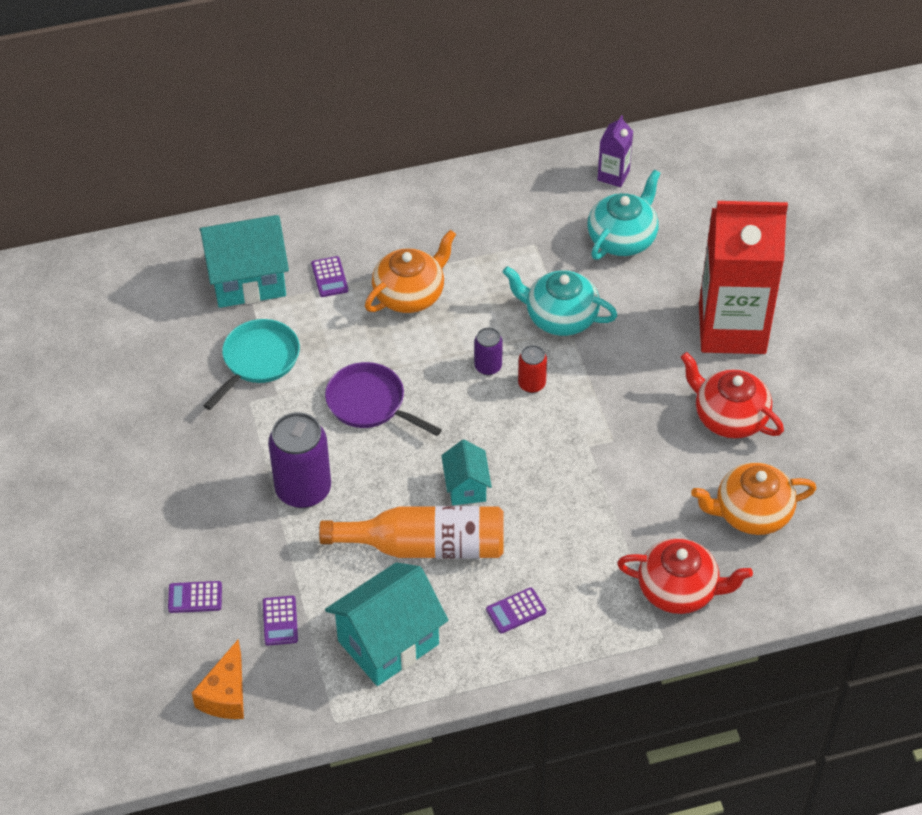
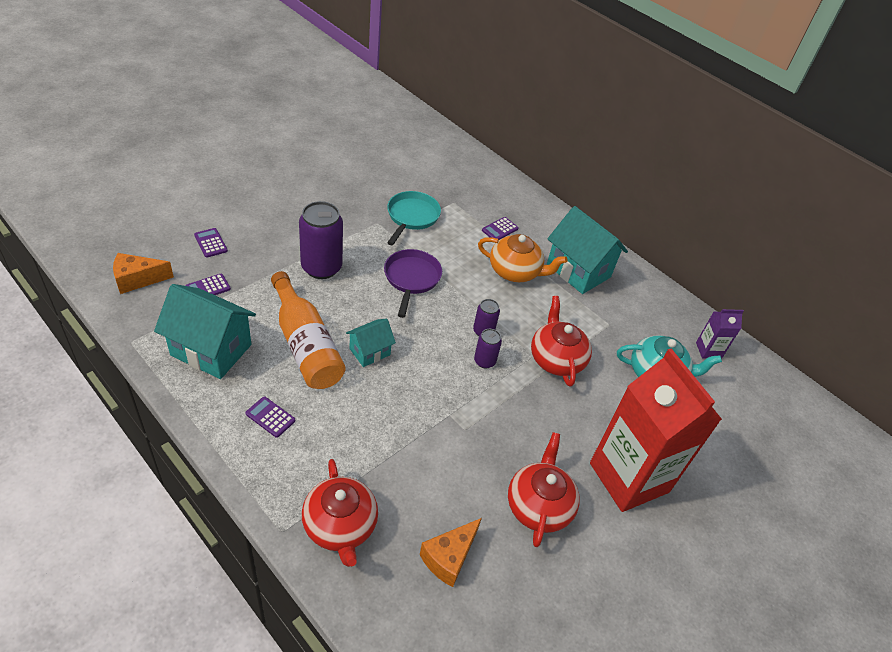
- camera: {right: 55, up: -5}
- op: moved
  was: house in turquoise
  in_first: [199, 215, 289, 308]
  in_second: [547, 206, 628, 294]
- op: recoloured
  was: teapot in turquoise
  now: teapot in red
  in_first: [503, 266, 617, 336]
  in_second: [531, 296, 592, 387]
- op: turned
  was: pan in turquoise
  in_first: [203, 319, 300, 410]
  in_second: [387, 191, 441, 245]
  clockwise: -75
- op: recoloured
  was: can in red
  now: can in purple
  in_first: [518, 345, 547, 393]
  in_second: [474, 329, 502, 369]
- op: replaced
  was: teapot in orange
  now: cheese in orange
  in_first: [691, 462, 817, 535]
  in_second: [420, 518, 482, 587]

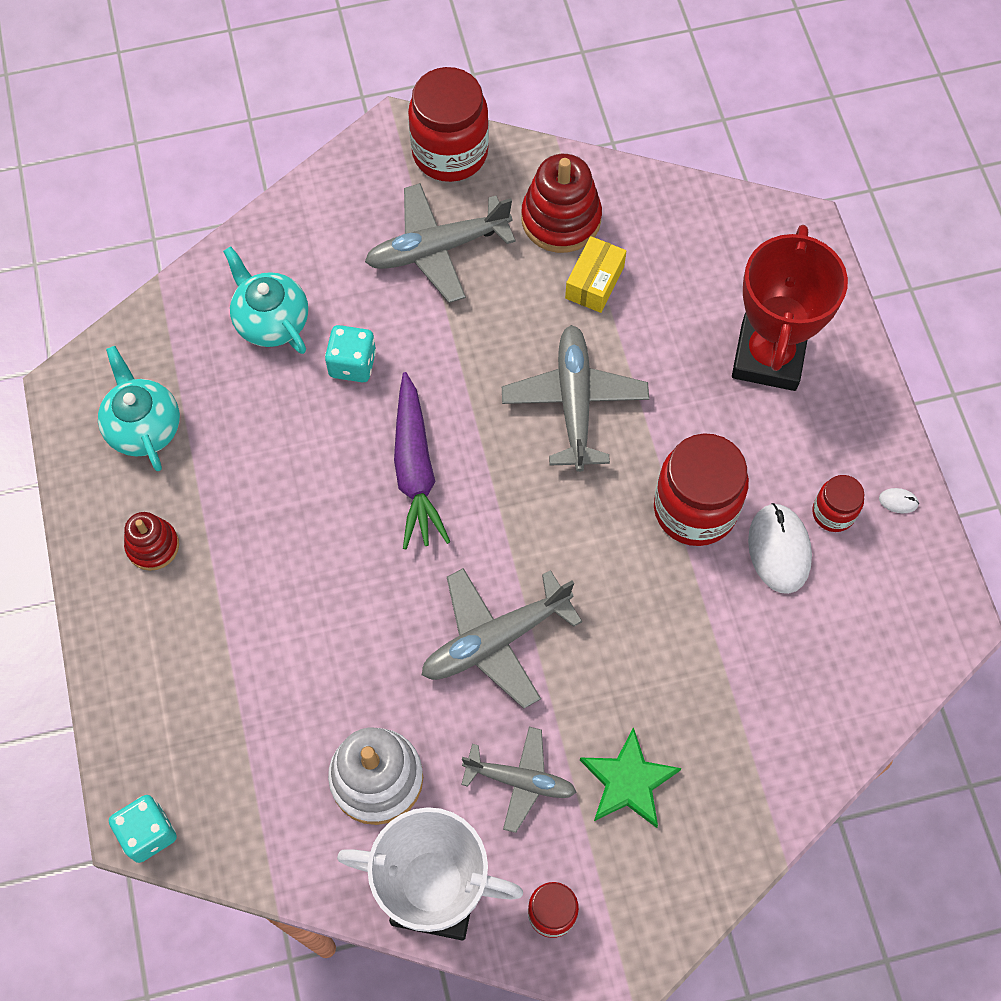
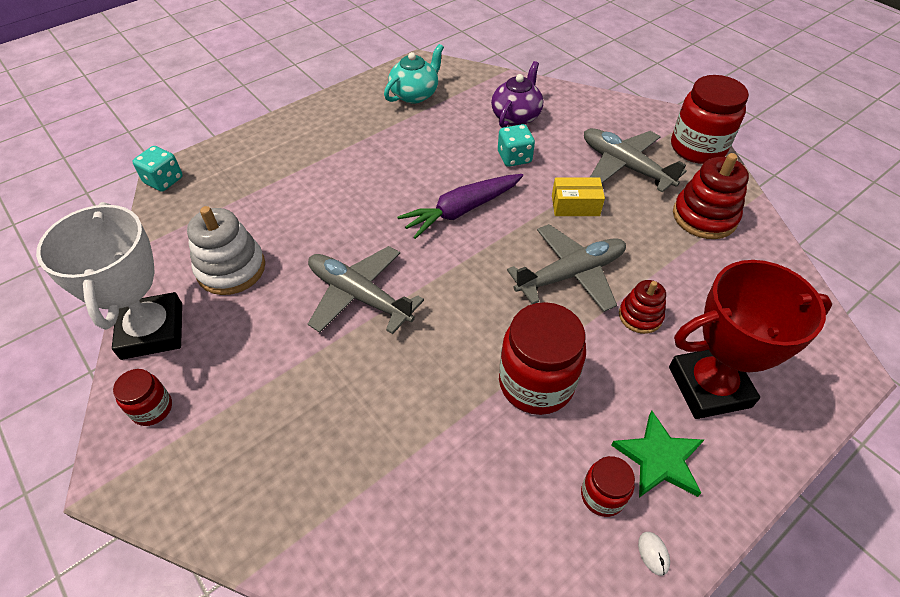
- camera: {right: 65, up: -15}
- op: moved
  was: box in yellow
  in_first: [565, 236, 626, 313]
  in_second: [552, 178, 605, 216]
- op: recoloured
  was: teapot in turquoise
  now: teapot in purple
  in_first: [223, 247, 308, 354]
  in_second: [491, 61, 543, 128]
- op: removed
  was: mouse in white
  in_first: [748, 503, 812, 594]
- op: moved
  was: stacking toy in red
  in_first: [124, 512, 179, 571]
  in_second: [619, 280, 666, 334]
- op: removed
  was: plane in grey
  in_first: [461, 727, 576, 833]
- op: moved
  was: star in green
  in_first: [580, 727, 681, 828]
  in_second: [611, 411, 704, 498]

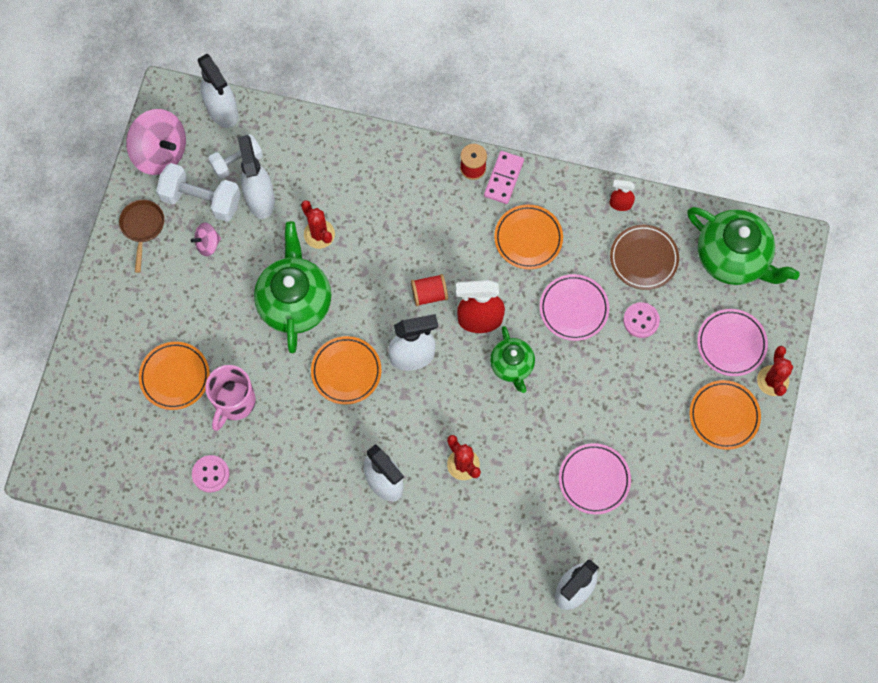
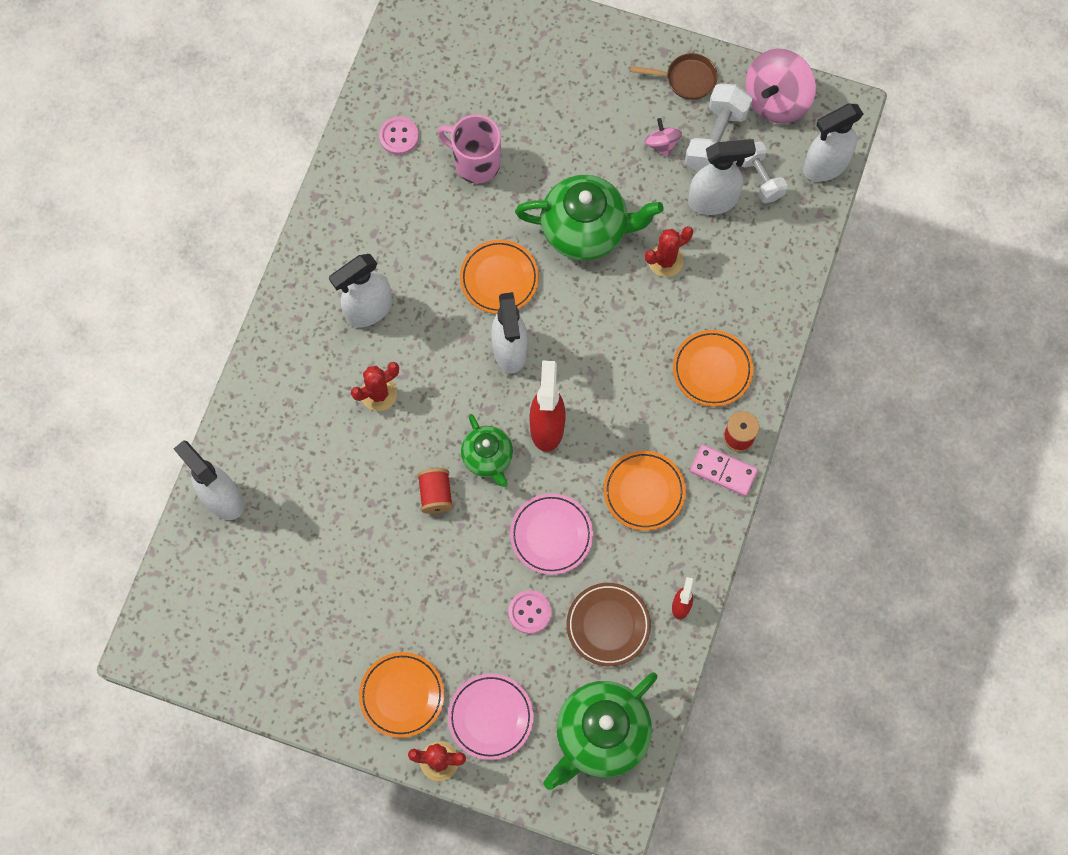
- camera: {right: 95, up: 0}
- op: moved
  was: spool in red
  in_first: [411, 274, 448, 306]
  in_second: [417, 468, 453, 514]
- op: turned
  was: teapot in green
  in_first: [490, 326, 535, 393]
  in_second: [461, 414, 513, 487]
  clockwise: -105
- op: moved
  was: plate in orange
  in_first: [139, 342, 210, 410]
  in_second: [673, 330, 754, 407]
- op: removed
  was: plate in pink
  in_first: [559, 443, 631, 514]

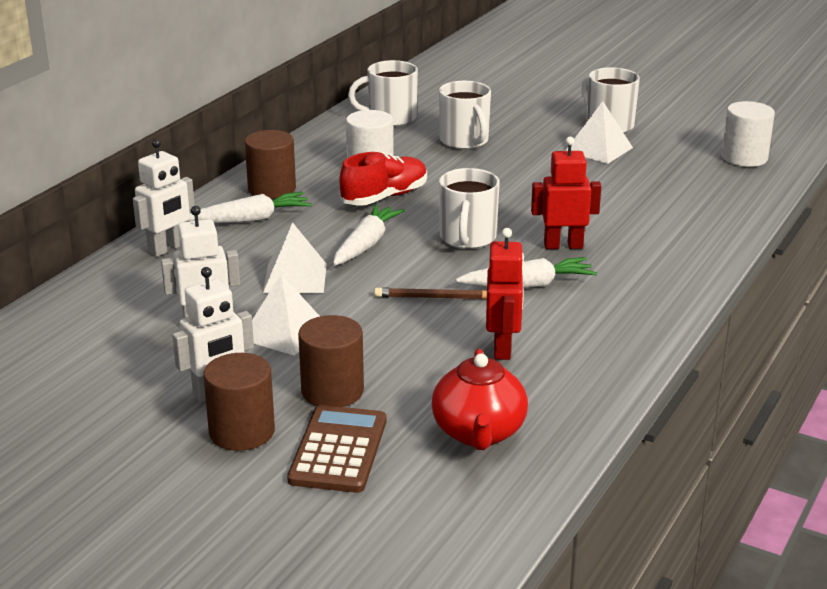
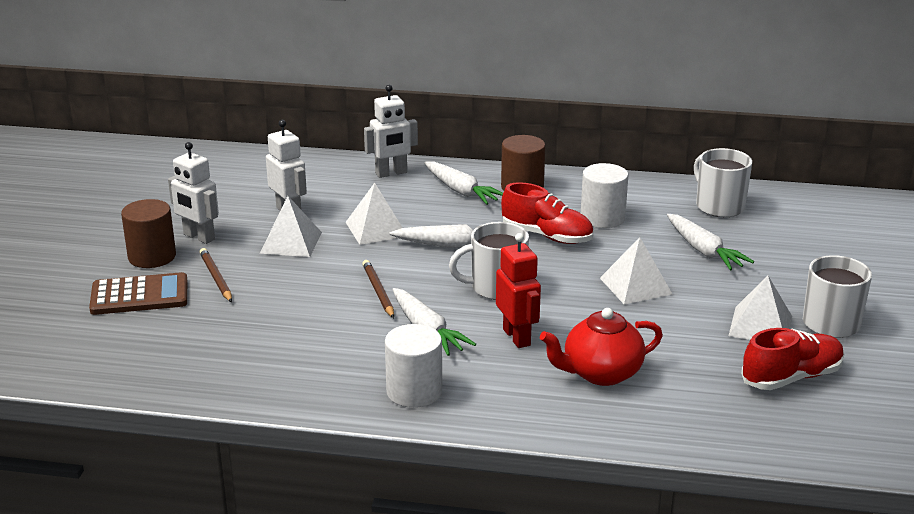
- camera: {right: 70, up: 0}
- op: replaced
  was: mug in white
  now: carrot in white
  in_first: [439, 81, 491, 150]
  in_second: [667, 214, 754, 270]
- op: moved
  was: cylinder in white
  in_first: [722, 101, 775, 167]
  in_second: [385, 324, 442, 408]
- op: turned
  was: robot in white
  in_first: [133, 139, 195, 257]
  in_second: [364, 85, 418, 178]
  clockwise: -45
- op: removed
  was: robot in red
  in_first: [486, 228, 524, 360]
- op: replaced
  was: cylinder in brown
  now: pencil in brown
  in_first: [298, 315, 364, 407]
  in_second: [199, 248, 232, 302]
- op: moved
  was: teapot in red
  in_first: [432, 349, 528, 450]
  in_second: [540, 308, 663, 386]
- op: added
  now: pyramid in white
  in_second: [600, 237, 673, 305]
- op: added
  now: shoe in red
  in_second: [741, 328, 845, 390]

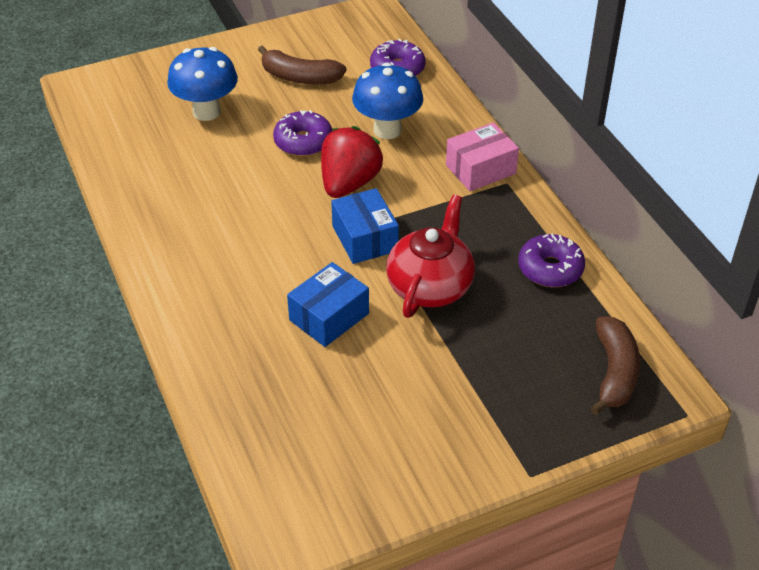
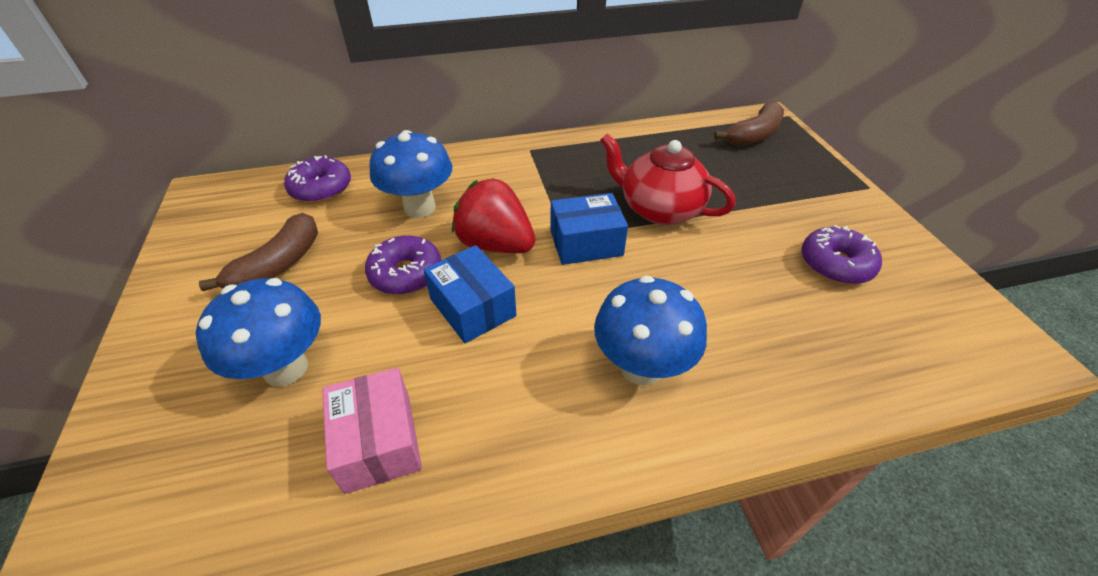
- camera: {right: -80, up: 0}
- op: moved
  was: box in pink
  in_first: [446, 122, 519, 191]
  in_second: [322, 368, 422, 494]
- op: moved
  was: donut in purple
  in_first: [518, 234, 585, 287]
  in_second: [802, 225, 882, 284]
- op: moved
  was: box in blue
  in_first: [287, 262, 369, 347]
  in_second: [423, 245, 516, 343]
- op: turned
  was: banana in brown
  in_first: [590, 317, 640, 415]
  in_second: [714, 101, 784, 146]
  clockwise: 120
- op: added
  now: mushroom in blue
  in_second: [594, 275, 707, 386]

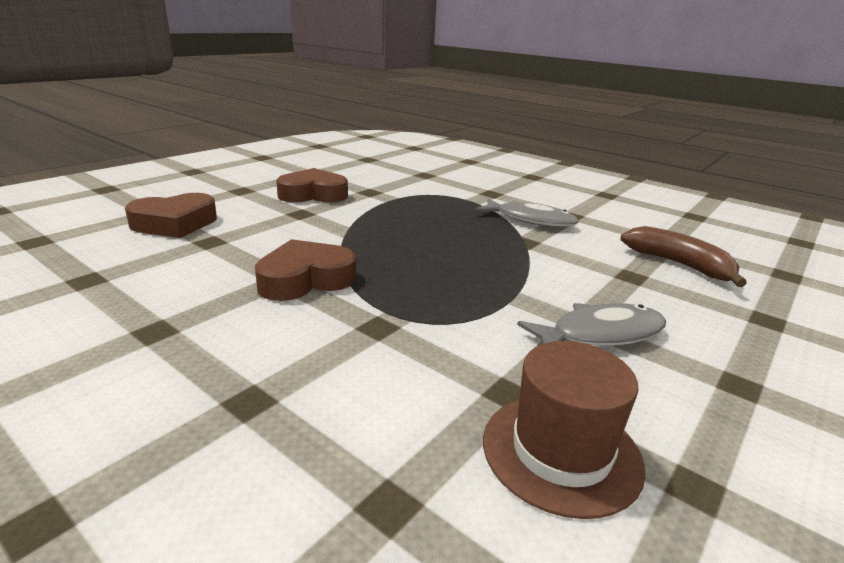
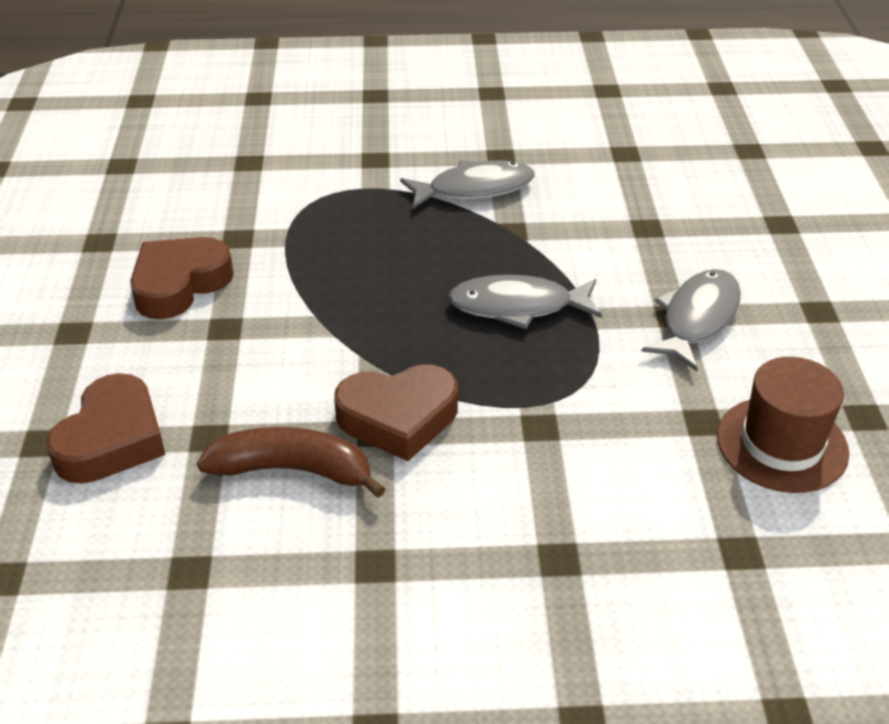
- camera: {right: -40, up: 15}
- op: moved
  was: banana in brown
  in_first: [621, 226, 747, 287]
  in_second: [197, 427, 385, 498]
- op: turned
  was: heart in brown
  in_first: [255, 239, 357, 301]
  in_second: [334, 364, 458, 461]
  clockwise: -120
- op: added
  now: fish in grey
  in_second: [448, 275, 602, 329]

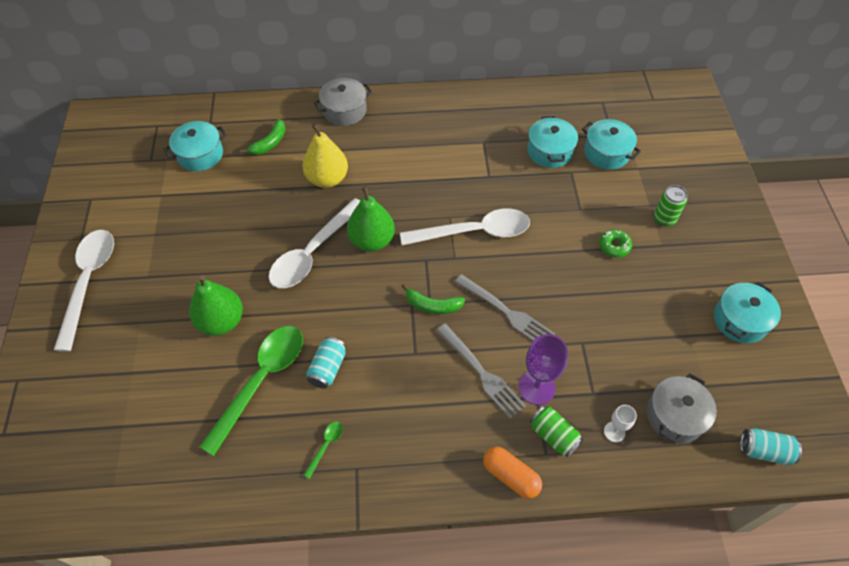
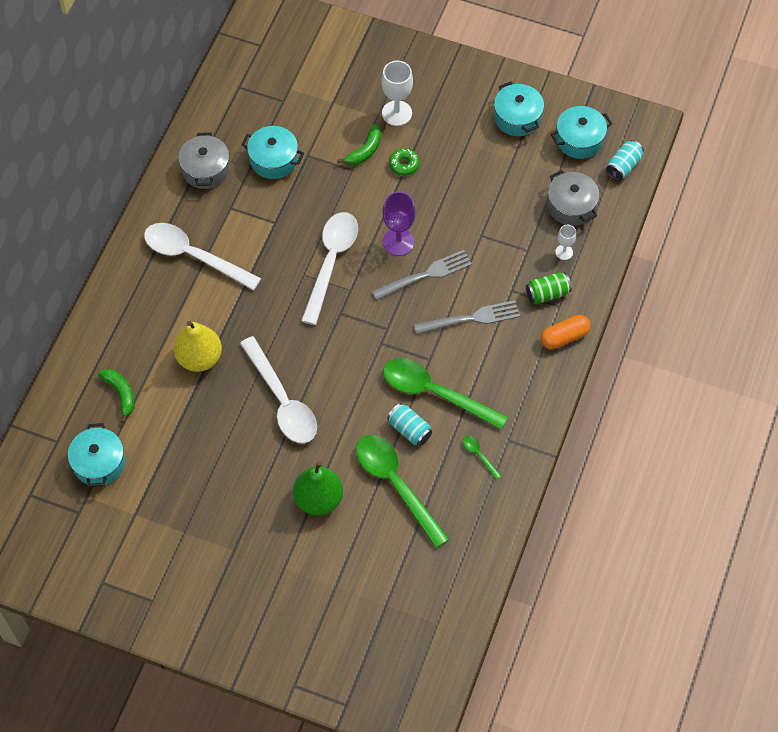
- camera: {right: -65, up: 5}
- op: moved
  was: pot in grey
  in_first: [314, 78, 372, 126]
  in_second: [178, 132, 230, 189]
- op: moved
  was: pot in turquoise
  in_first: [582, 119, 641, 170]
  in_second: [551, 106, 612, 159]
- op: replaced
  was: can in green
  now: goblet in white
  in_first: [654, 185, 687, 227]
  in_second: [381, 61, 413, 126]
- op: removed
  was: pear in green
  in_first: [347, 186, 395, 252]
- op: moved
  was: spoon in white
  in_first: [54, 230, 114, 352]
  in_second: [144, 223, 261, 291]
- op: moved
  was: banana in green
  in_first: [402, 283, 465, 314]
  in_second: [337, 125, 381, 165]
- op: moved
  was: goblet in purple
  in_first: [518, 334, 568, 405]
  in_second: [383, 192, 415, 256]
- op: added
  now: spoon in green
  in_second: [383, 358, 508, 430]

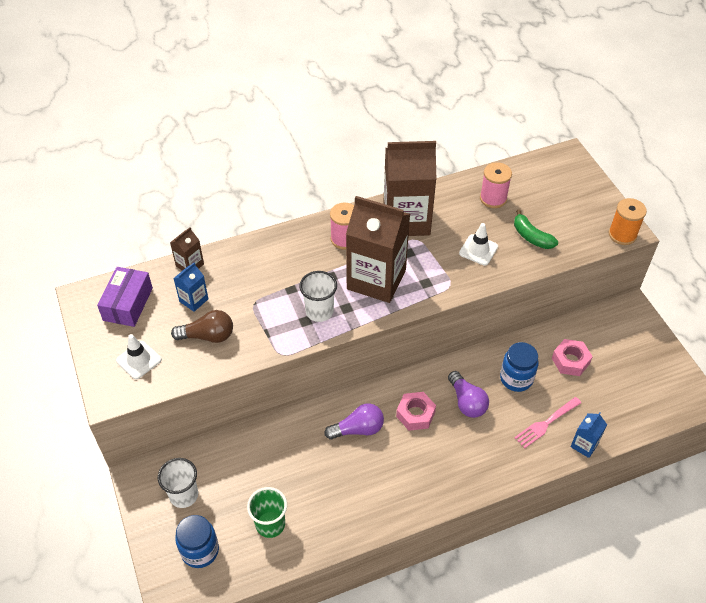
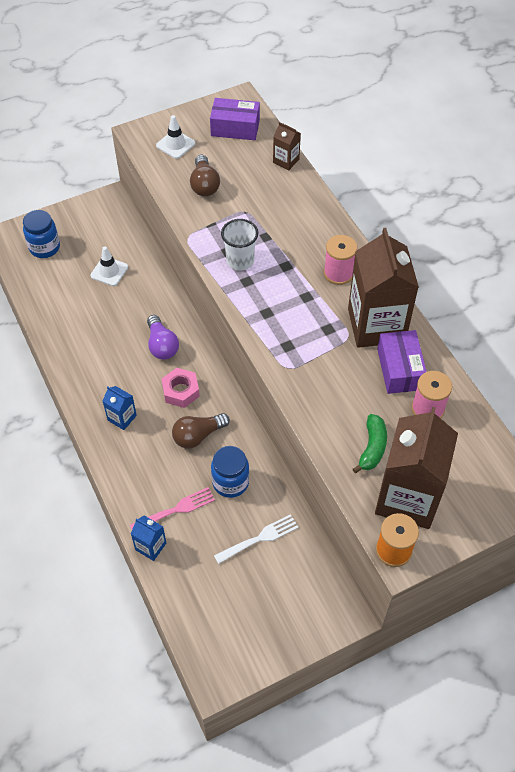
- camera: {right: 85, up: 5}
- op: moved
  was: carton in brown
  in_first: [346, 196, 410, 303]
  in_second: [375, 407, 458, 529]
- op: turned
  was: banana in green
  in_first: [514, 209, 558, 249]
  in_second: [353, 414, 387, 473]
  clockwise: 150
- op: moved
  was: traffic cone in white
  in_first: [459, 223, 498, 265]
  in_second: [90, 246, 128, 286]
- op: moved
  was: carton in blue
  in_first: [173, 262, 209, 312]
  in_second: [103, 386, 137, 430]
- op: replaced
  was: nut in pink
  now: fork in white
  in_first: [552, 339, 593, 376]
  in_second: [214, 514, 298, 564]
- op: recoloured
  was: light bulb in purple
  now: light bulb in brown
  in_first: [448, 371, 489, 418]
  in_second: [172, 413, 230, 449]
- op: turned
  was: fork in pink
  in_first: [514, 397, 581, 448]
  in_second: [130, 487, 215, 529]
  clockwise: 105
- op: removed
  was: cup in white
  in_first: [158, 458, 198, 508]
- op: removed
  was: cup in green
  in_first: [247, 487, 287, 538]
- op: added
  now: box in purple
  in_second: [377, 330, 427, 394]

